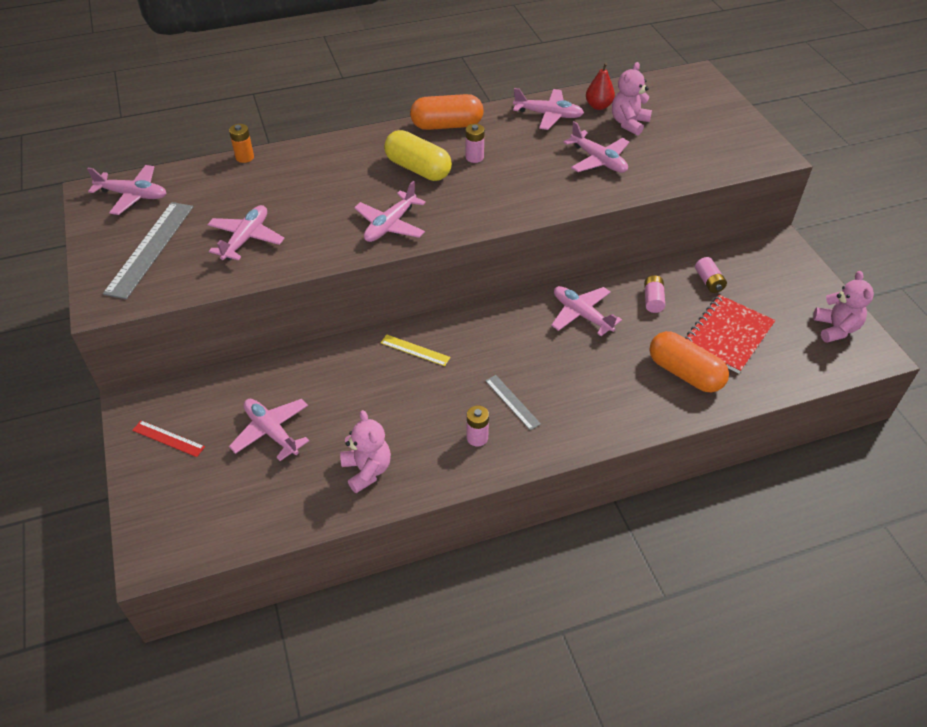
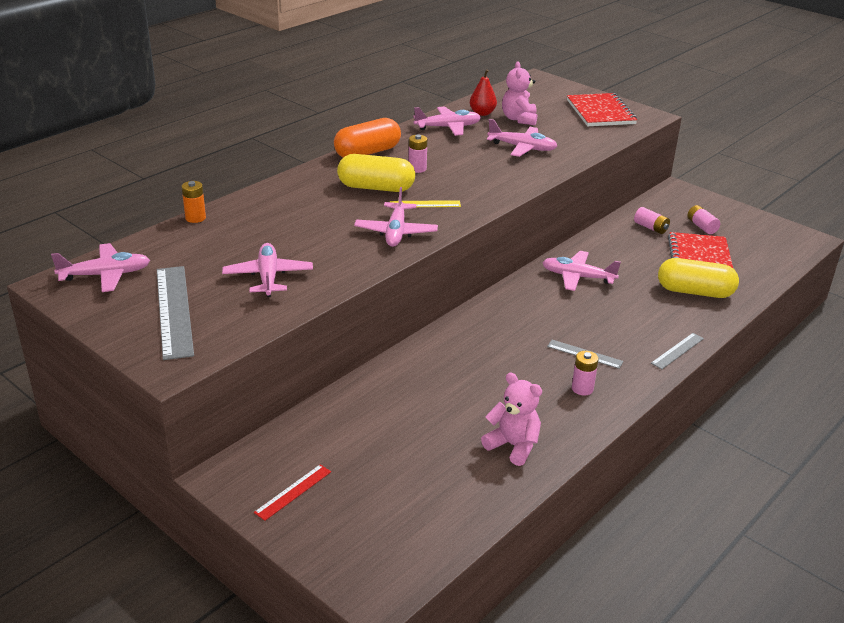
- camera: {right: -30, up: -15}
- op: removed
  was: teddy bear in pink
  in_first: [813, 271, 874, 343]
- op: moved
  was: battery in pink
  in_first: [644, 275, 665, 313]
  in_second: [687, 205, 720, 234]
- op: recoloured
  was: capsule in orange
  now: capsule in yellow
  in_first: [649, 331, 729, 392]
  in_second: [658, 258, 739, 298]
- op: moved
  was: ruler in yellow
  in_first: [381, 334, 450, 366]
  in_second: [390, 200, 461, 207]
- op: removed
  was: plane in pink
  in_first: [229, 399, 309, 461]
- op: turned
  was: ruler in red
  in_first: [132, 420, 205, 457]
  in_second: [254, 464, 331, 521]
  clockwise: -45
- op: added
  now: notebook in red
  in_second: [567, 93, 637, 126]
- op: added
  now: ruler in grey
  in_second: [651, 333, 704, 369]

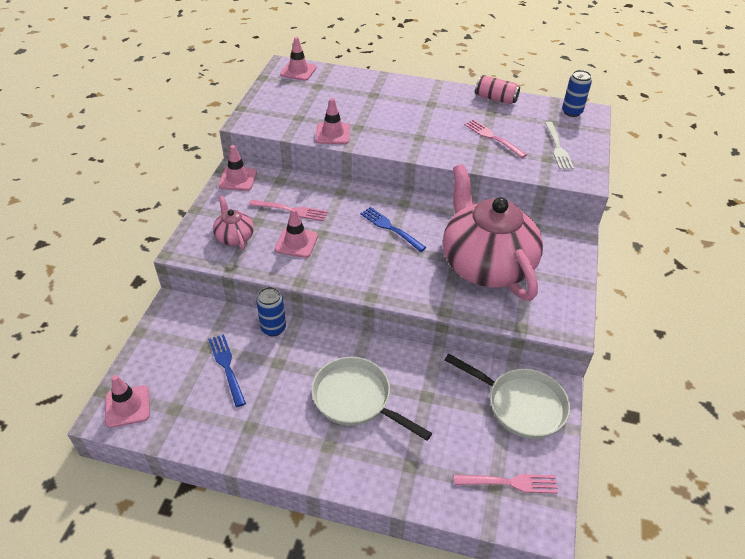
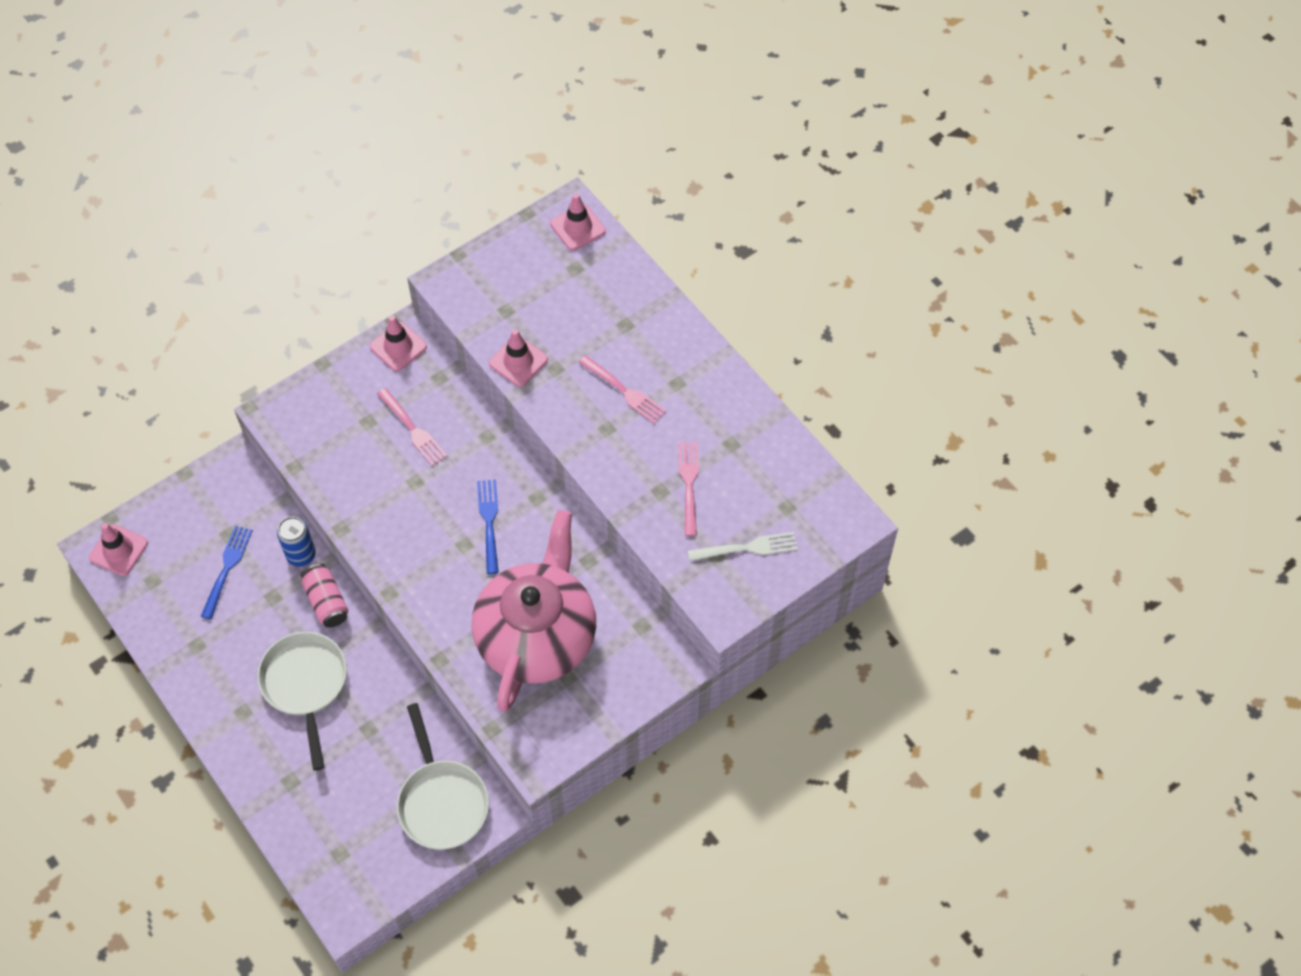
- camera: {right: 40, up: 15}
- op: removed
  was: can in blue
  in_first: [562, 70, 592, 117]
- op: moved
  was: can in pink
  in_first: [475, 76, 520, 104]
  in_second: [301, 563, 348, 628]
- op: turned
  was: fork in white
  in_first: [545, 122, 574, 169]
  in_second: [688, 532, 798, 561]
  clockwise: -135
- op: removed
  was: teapot in pink
  in_first: [213, 196, 254, 250]
- op: removed
  was: traffic cone in pink
  in_first: [275, 208, 318, 258]
- op: moved
  was: fork in pink
  in_first: [454, 474, 558, 494]
  in_second: [578, 355, 667, 424]

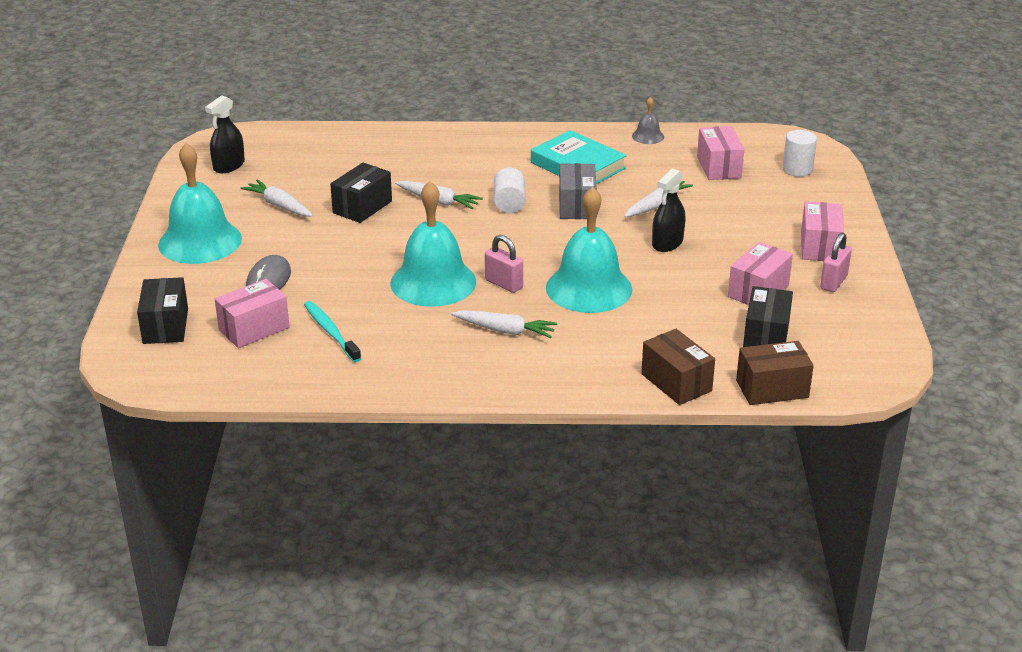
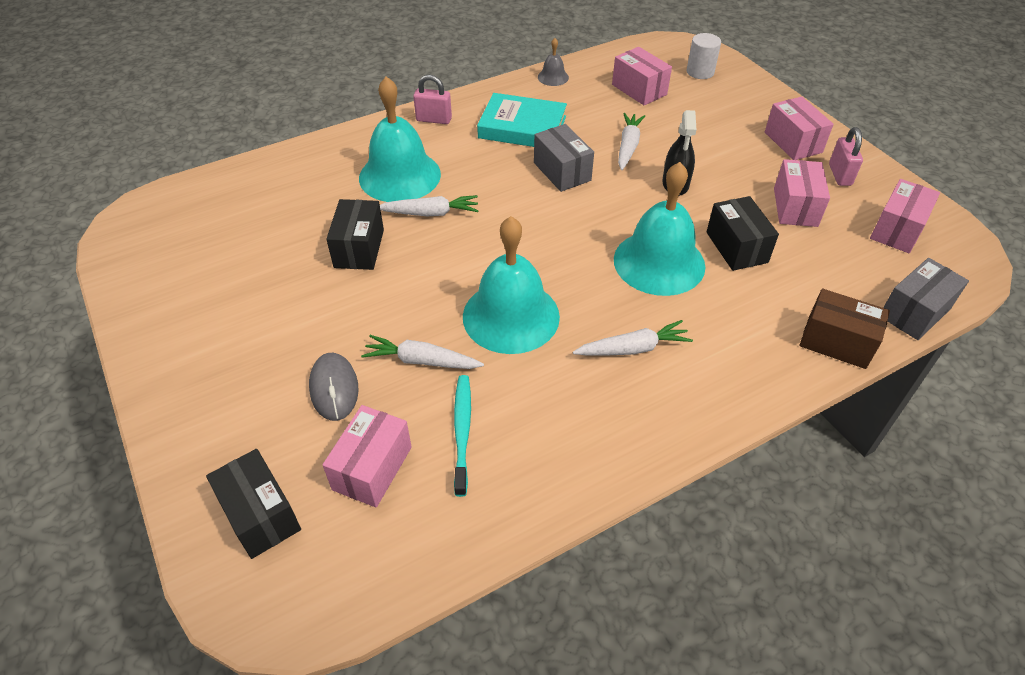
- camera: {right: -30, up: 15}
- op: removed
  was: spray bottle in black
  in_first: [205, 95, 245, 173]
- op: moved
  was: bell in turquoise
  in_first: [158, 143, 242, 264]
  in_second: [359, 77, 441, 202]
- op: removed
  was: cylinder in white
  in_first: [494, 168, 526, 213]
- op: moved
  was: carrot in white
  in_first: [241, 180, 313, 217]
  in_second: [361, 335, 484, 369]
- op: moved
  was: padlock in pink
  in_first: [485, 235, 523, 293]
  in_second: [413, 75, 452, 124]
- op: moved
  was: box in black
  in_first: [743, 286, 793, 347]
  in_second: [707, 196, 779, 271]
- op: turned
  was: toothbrush in turquoise
  in_first: [304, 301, 361, 362]
  in_second: [454, 375, 471, 497]
  clockwise: 60
- op: recoloured
  was: box in brown
  now: box in grey
  in_first: [736, 341, 814, 405]
  in_second: [883, 258, 969, 340]
- op: added
  now: box in pink
  in_second: [870, 179, 940, 253]

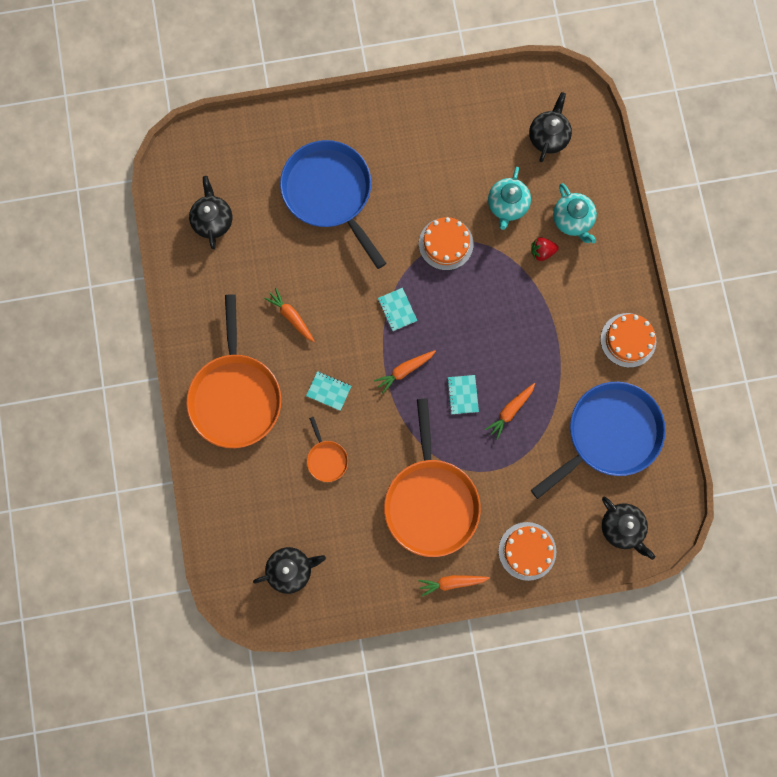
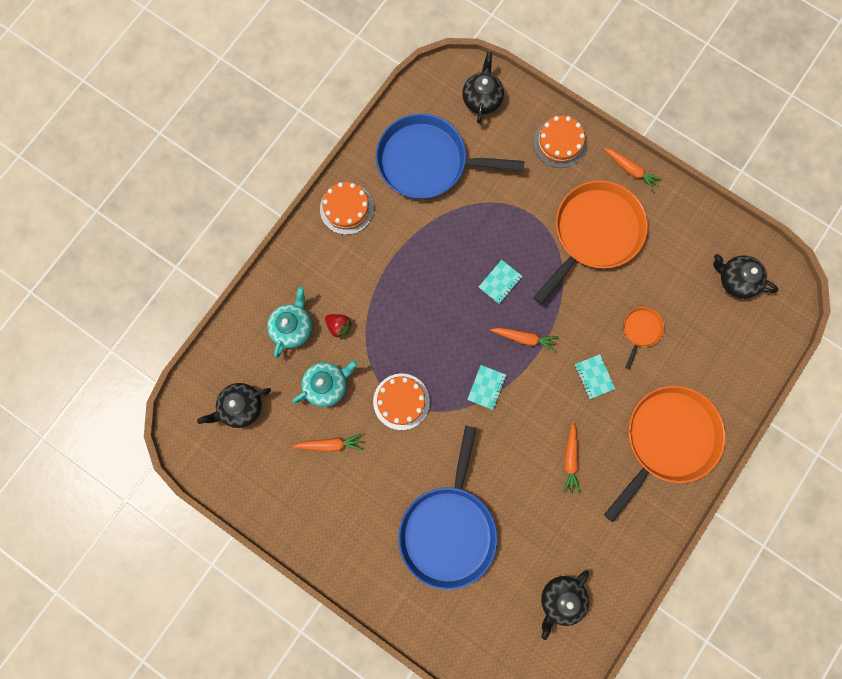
- camera: {right: -135, up: 0}
- op: moved
  was: carrot in orange
  in_first: [485, 383, 535, 440]
  in_second: [293, 433, 363, 452]

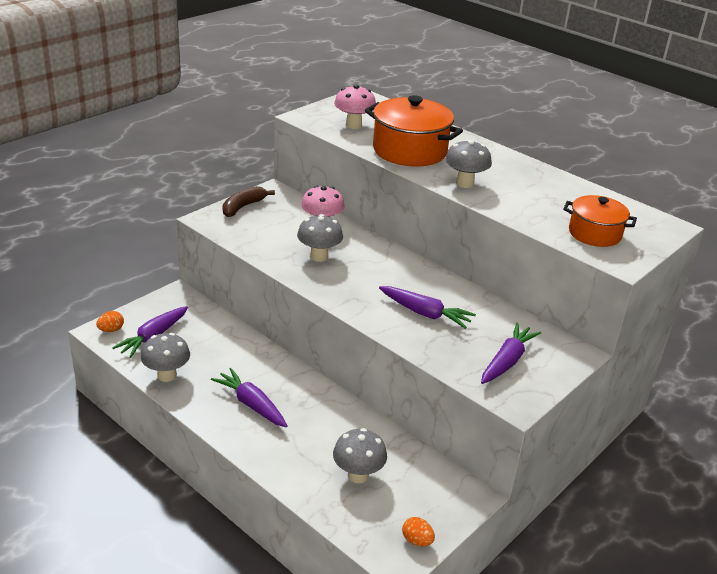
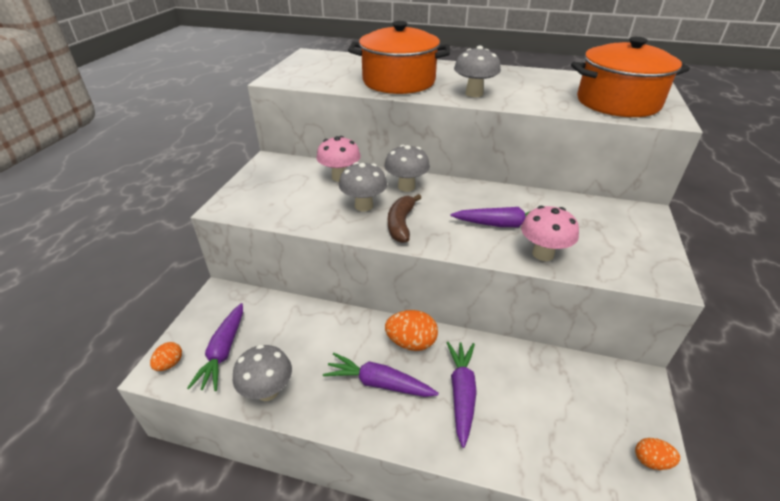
- camera: {right: -25, up: 5}
- op: moved
  was: mushroom in pink
  in_first: [334, 85, 376, 129]
  in_second: [521, 206, 579, 261]
- op: moved
  was: banana in brown
  in_first: [223, 186, 275, 217]
  in_second: [388, 194, 421, 243]
- op: resized
  was: pot in orange
  in_first: [563, 195, 637, 247]
  in_second: [571, 37, 690, 117]
  ratio: 1.61
- op: moved
  was: carrot in purple
  in_first: [481, 323, 541, 384]
  in_second: [446, 342, 477, 448]
- op: moved
  was: mushroom in grey
  in_first: [333, 428, 387, 483]
  in_second: [384, 145, 430, 192]
- op: added
  now: egg in orange
  in_second: [385, 310, 438, 351]

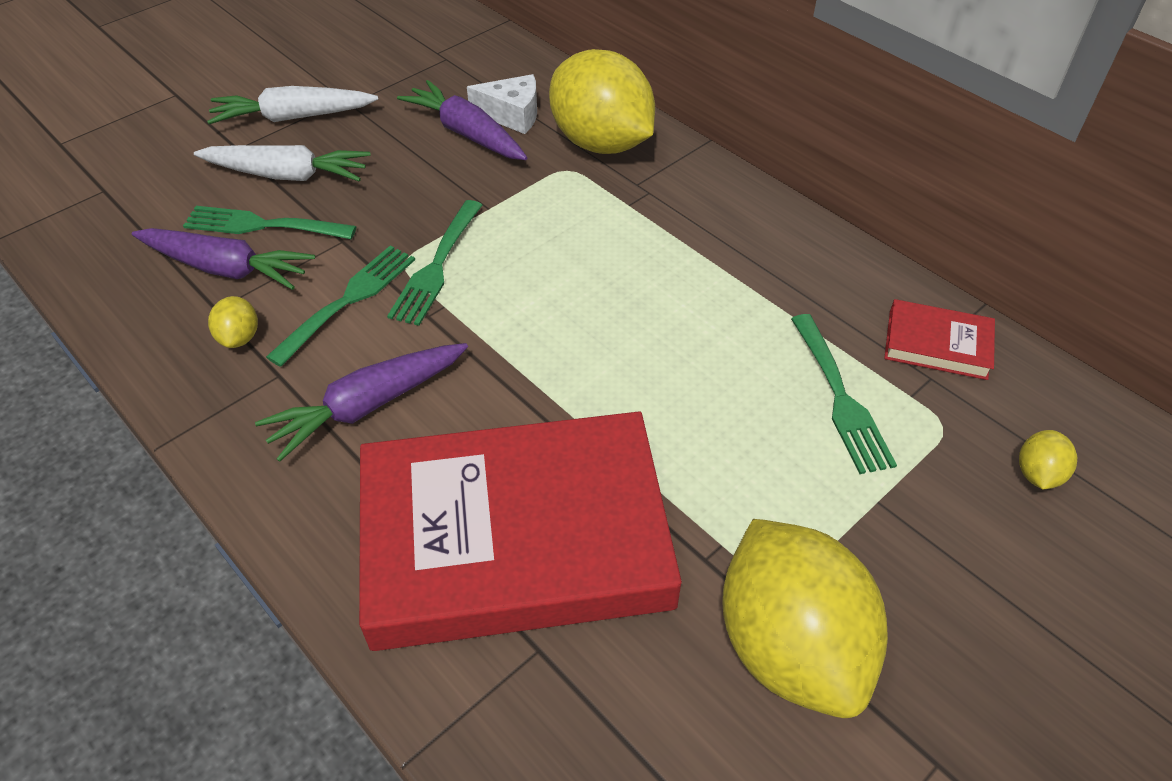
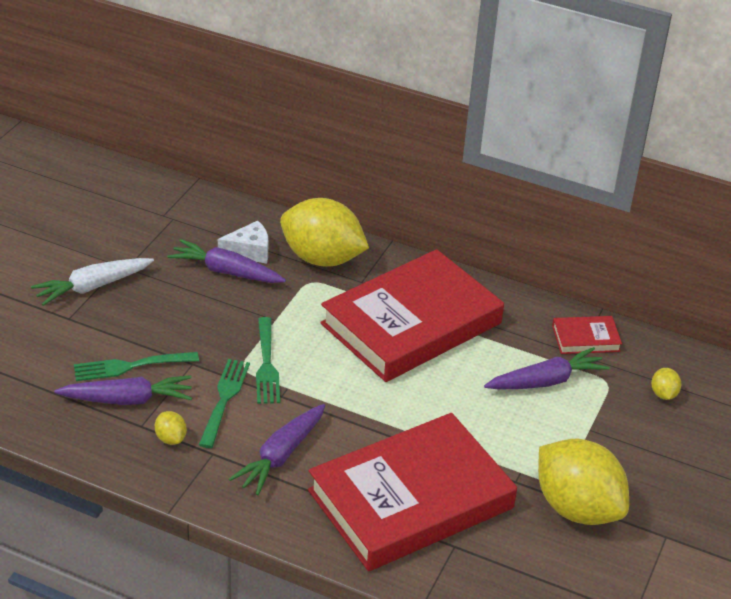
- camera: {right: -25, up: -10}
- op: removed
  was: carrot in white
  in_first: [194, 145, 371, 181]
- op: replaced
  was: fork in green
  now: carrot in purple
  in_first: [791, 314, 897, 474]
  in_second: [484, 347, 610, 390]
- op: added
  now: book in red
  in_second: [320, 249, 504, 382]

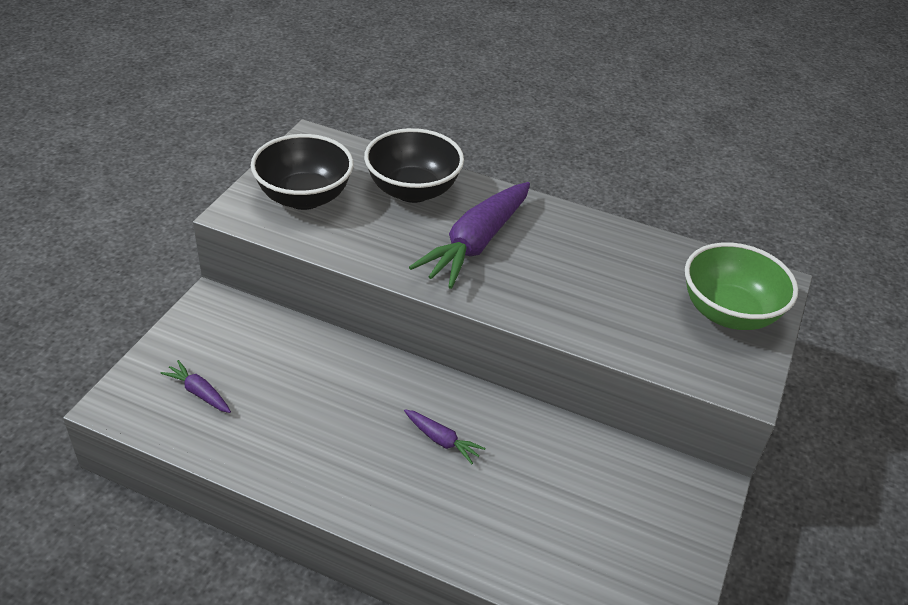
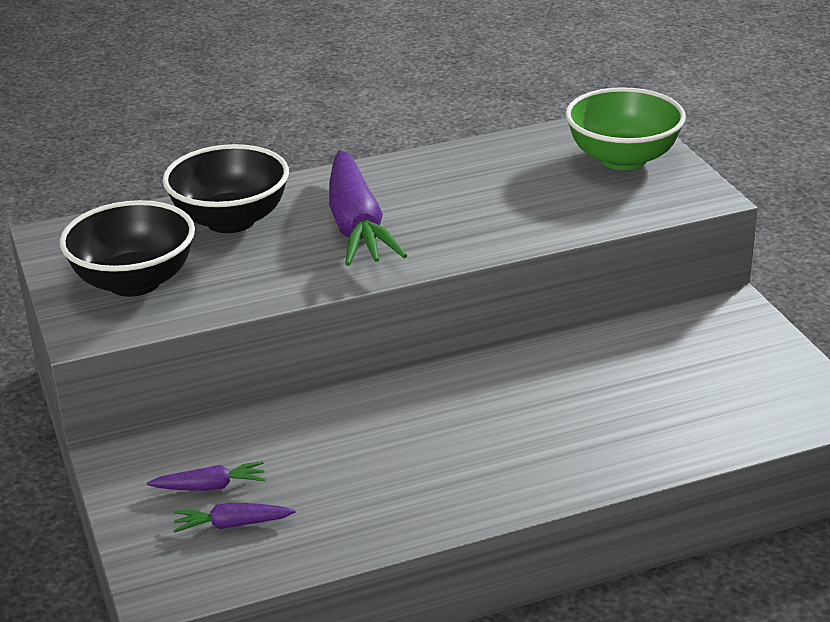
- camera: {right: -40, up: -10}
- op: moved
  was: carrot in purple
  in_first: [404, 409, 486, 464]
  in_second: [147, 461, 266, 491]

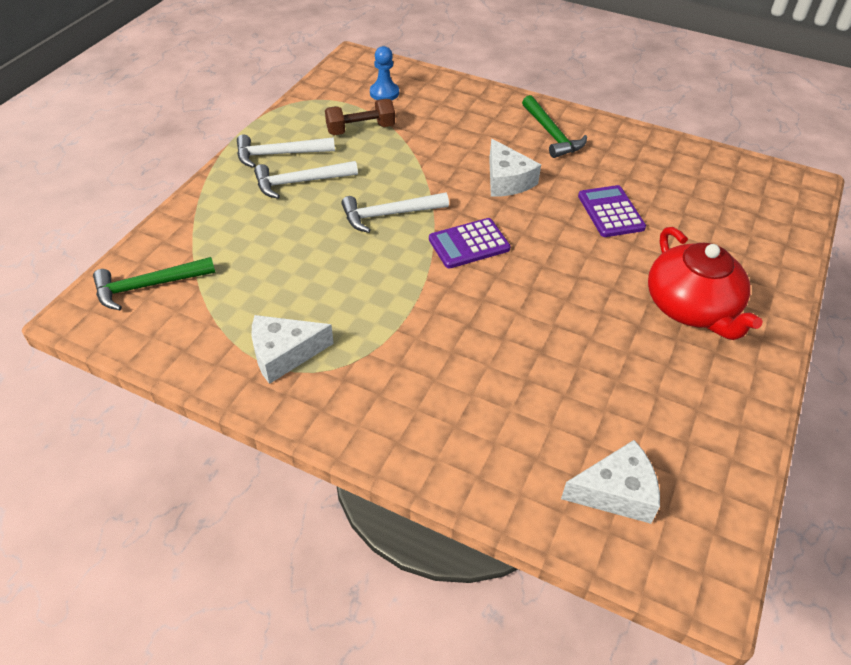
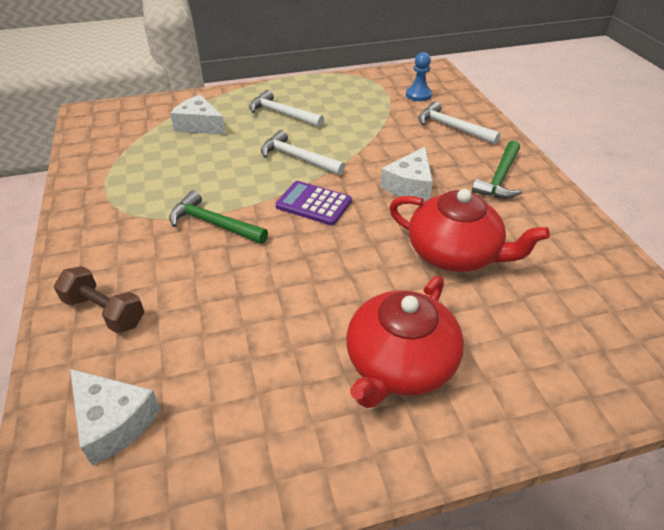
- camera: {right: 50, up: -5}
- op: moved
  was: dumbbell in brown
  in_first: [325, 99, 395, 135]
  in_second: [54, 266, 144, 334]
- op: moved
  was: hammer in white
  in_first: [237, 134, 335, 168]
  in_second: [418, 101, 500, 144]
- op: replaced
  was: calculator in purple
  now: teapot in red
  in_first: [578, 185, 646, 237]
  in_second: [389, 189, 550, 272]
- op: moved
  was: hammer in green
  in_first: [93, 257, 215, 310]
  in_second: [169, 190, 268, 244]
- op: moved
  was: cheese in white
  in_first: [251, 315, 334, 384]
  in_second: [170, 95, 226, 135]

